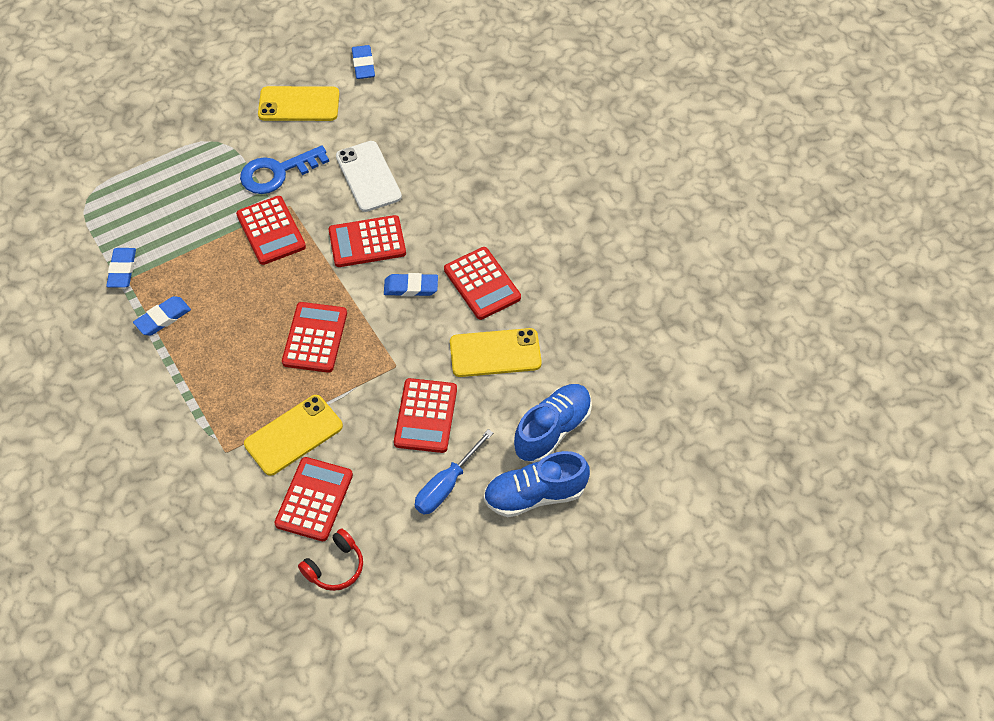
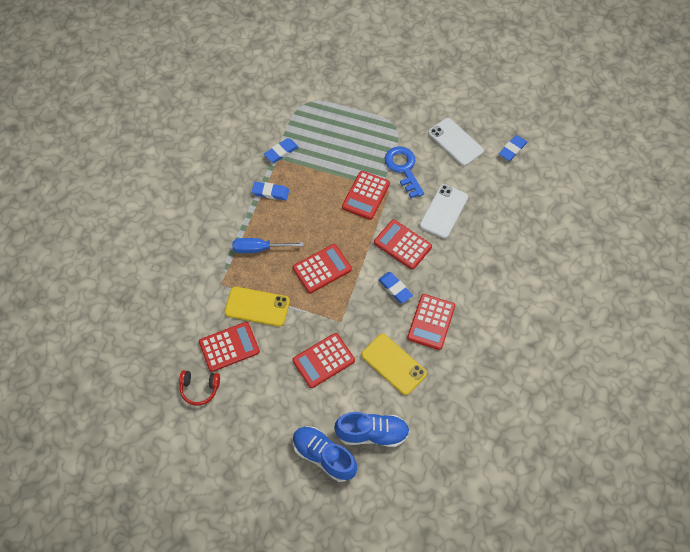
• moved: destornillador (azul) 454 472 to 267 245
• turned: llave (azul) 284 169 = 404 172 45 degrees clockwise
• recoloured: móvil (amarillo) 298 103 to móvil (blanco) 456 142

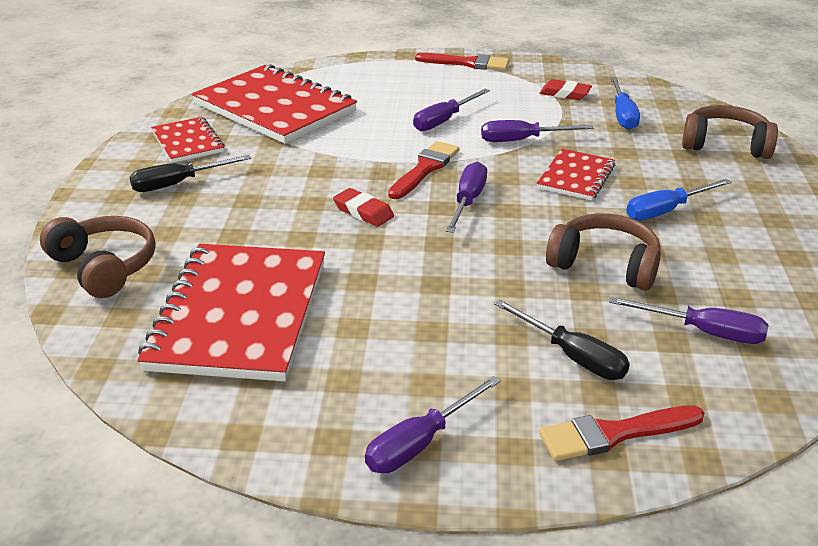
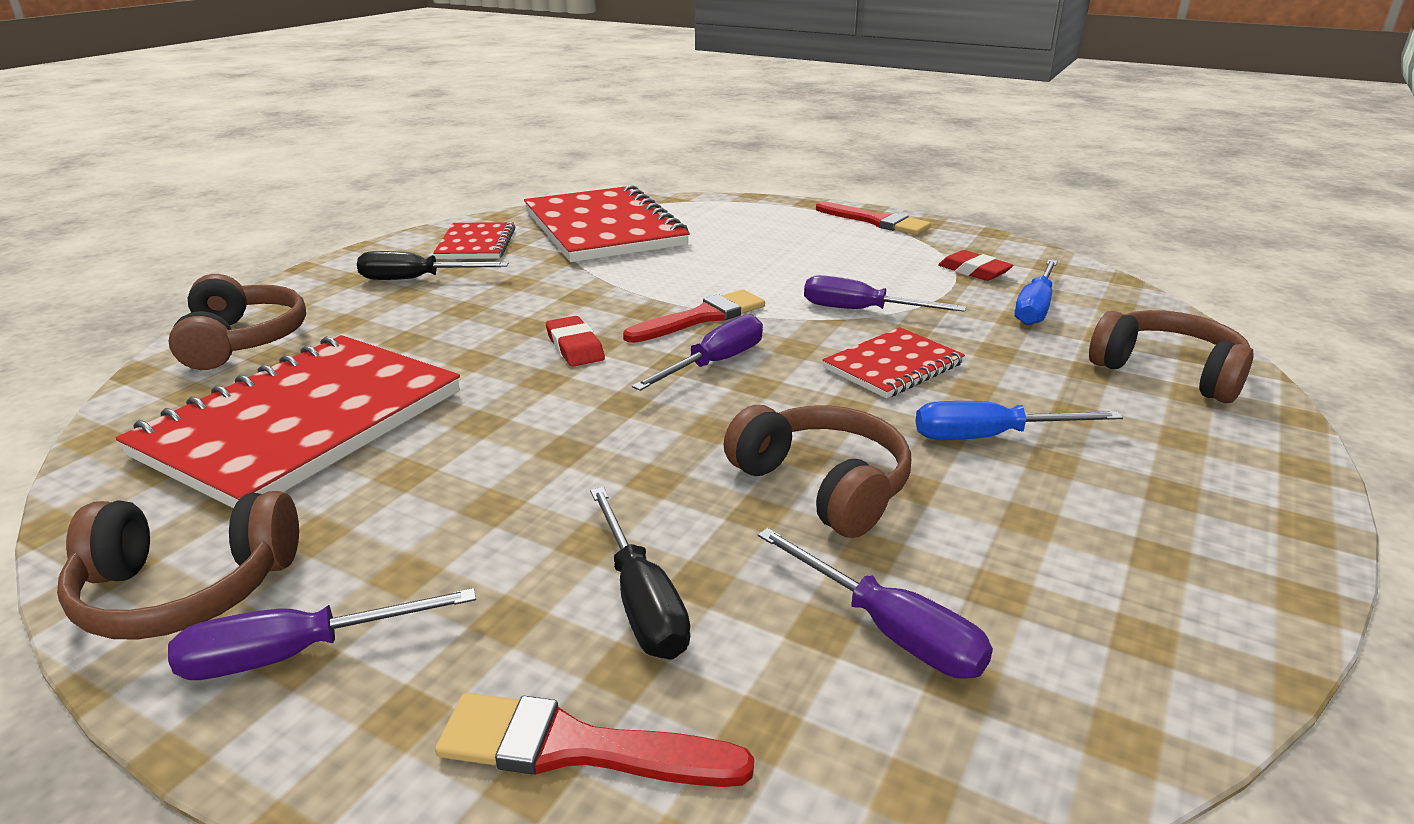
• added: auriculares (marrón) 178 565
• removed: destornillador (morado) 451 110

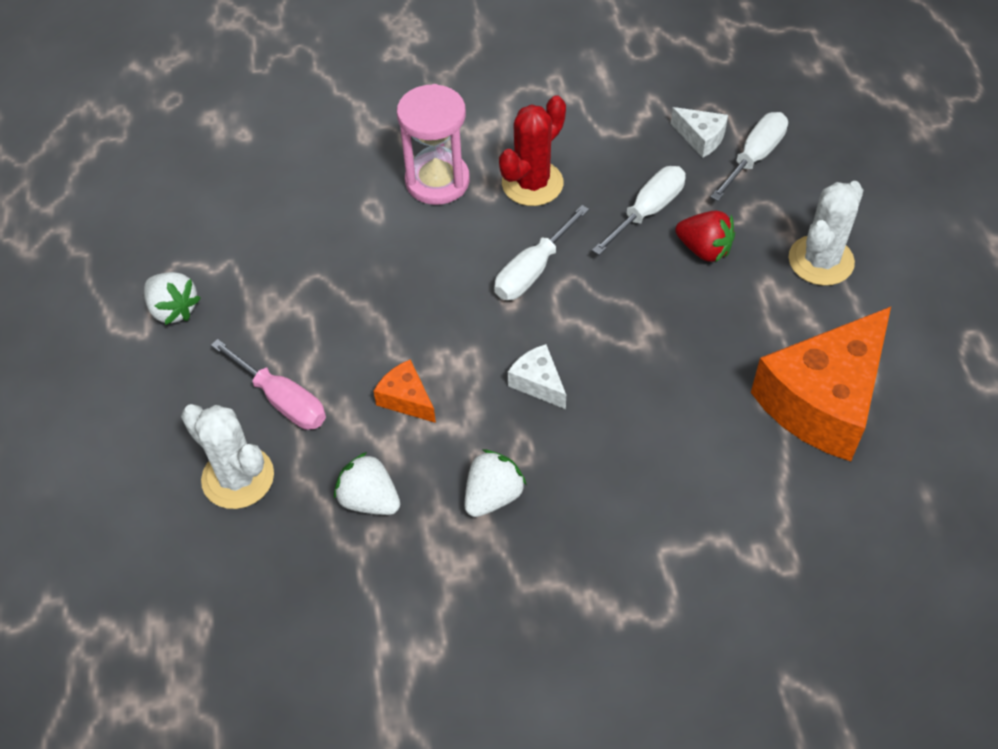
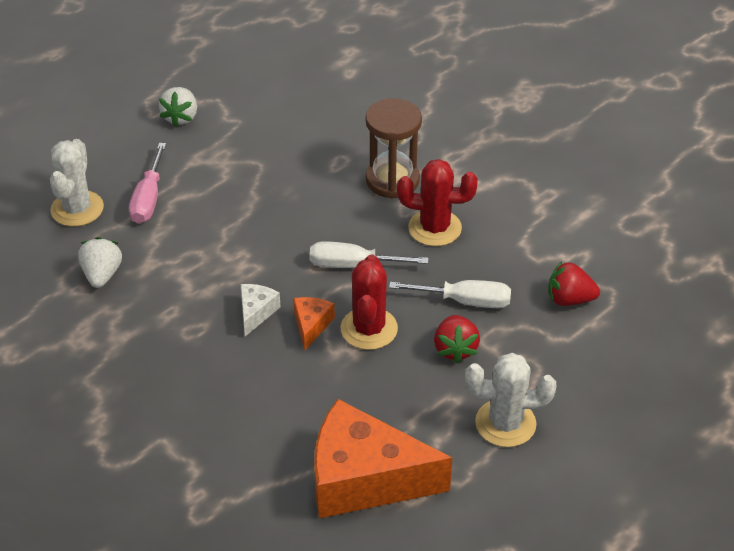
• moved: queso (naranja) 405 391 to 314 323
• added: cactus (rojo) 369 302
• recoloured: reloj de arena (rosa) 433 144 to reloj de arena (marrón) 394 148
• replaced: queso (blanco) 699 132 to fresa (rojo) 574 283
• removed: fresa (blanco) 496 483
• removed: destornillador (blanco) 749 156

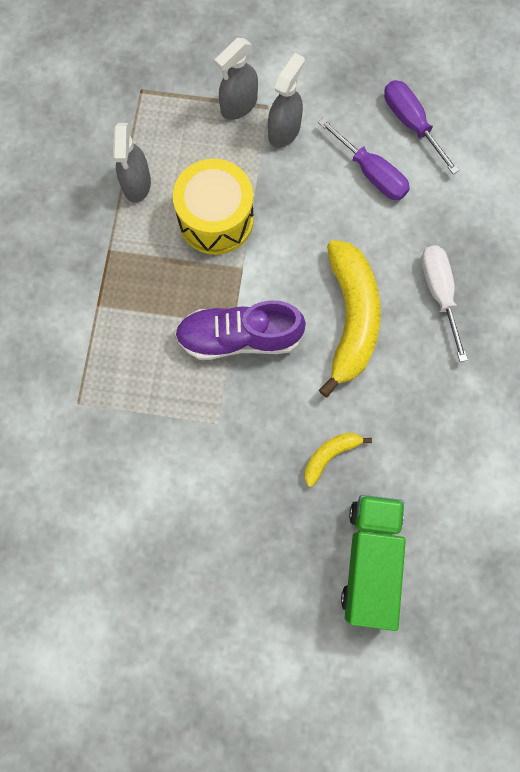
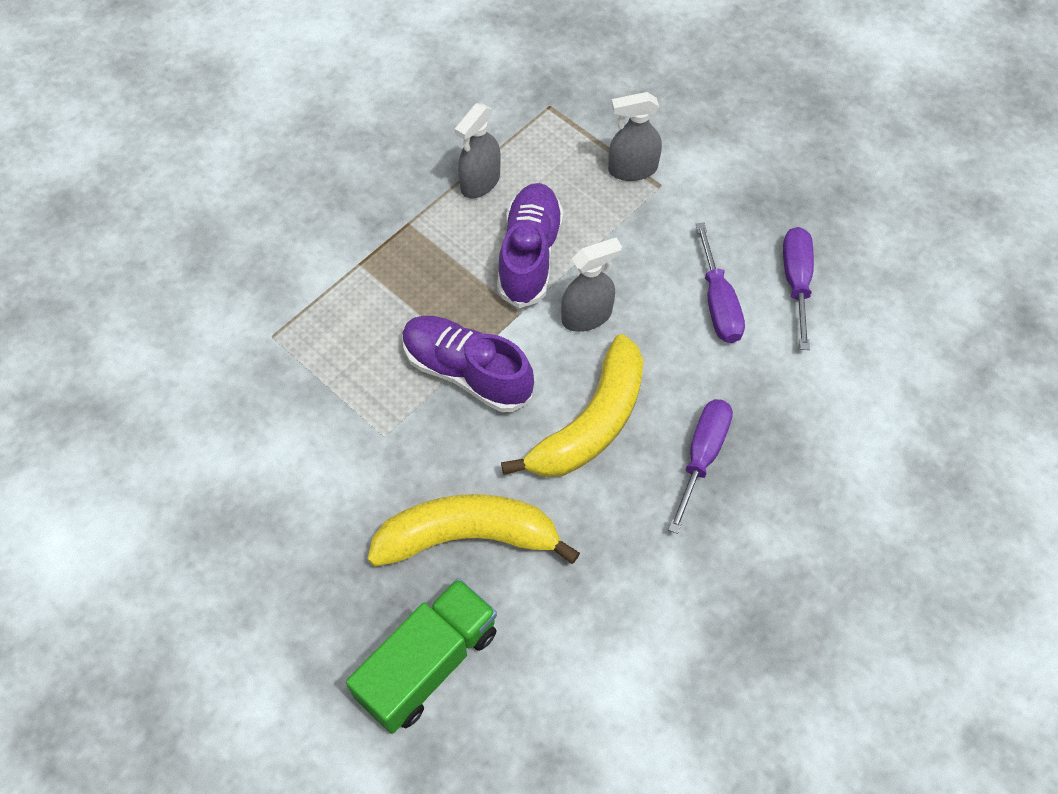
• resized: plátano (amarillo) 338 460 = 473 530 x2.10
• replaced: tambor (amarillo) 213 207 to zapato (morado) 530 245
• moved: pulverizador (gris) 286 100 to 591 284
• recoloured: destornillador (blanco) 444 303 to destornillador (morado) 700 466

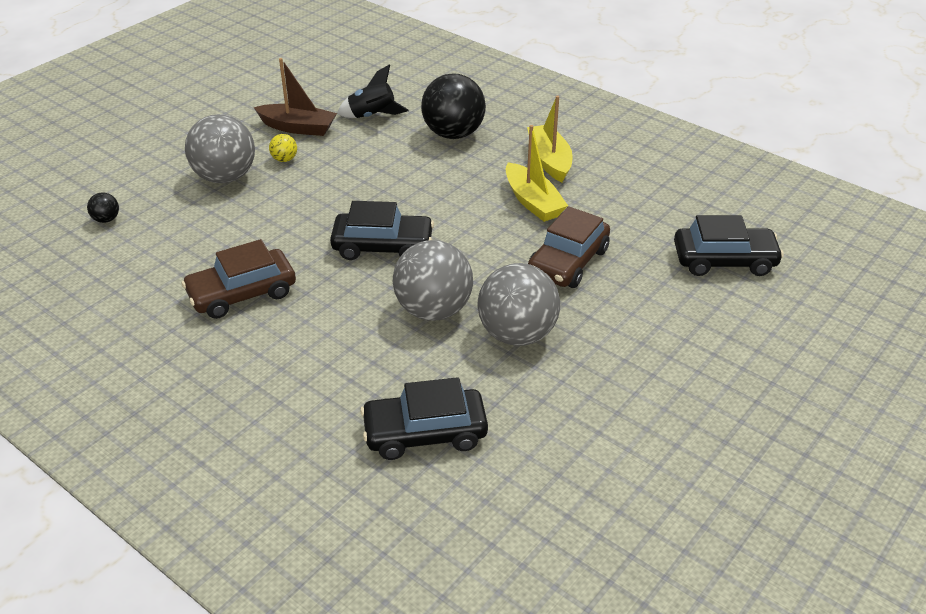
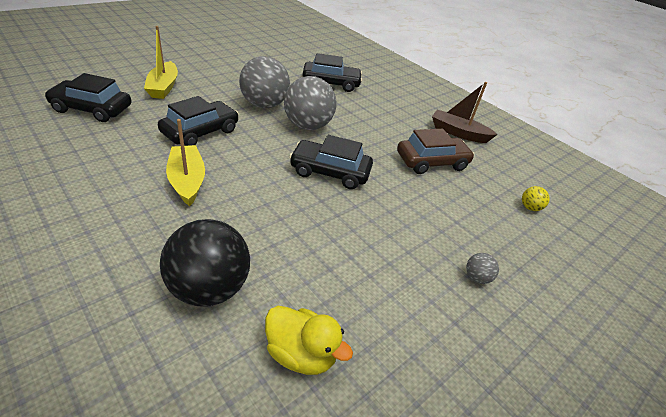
• moved: barco (amarillo) 549 138 to 161 62
• recoloured: coche (marrón) 569 247 to coche (negro) 198 121
• replaced: cohete (negro) 373 91 to pato (amarillo) 309 340
• moved: barco (marrón) 295 97 to 465 112
• resized: pelota (gris) 220 148 = 482 268 x0.42
• moved: pelota (amarillo) 283 148 to 536 198
• removed: pelota (negro) 103 208

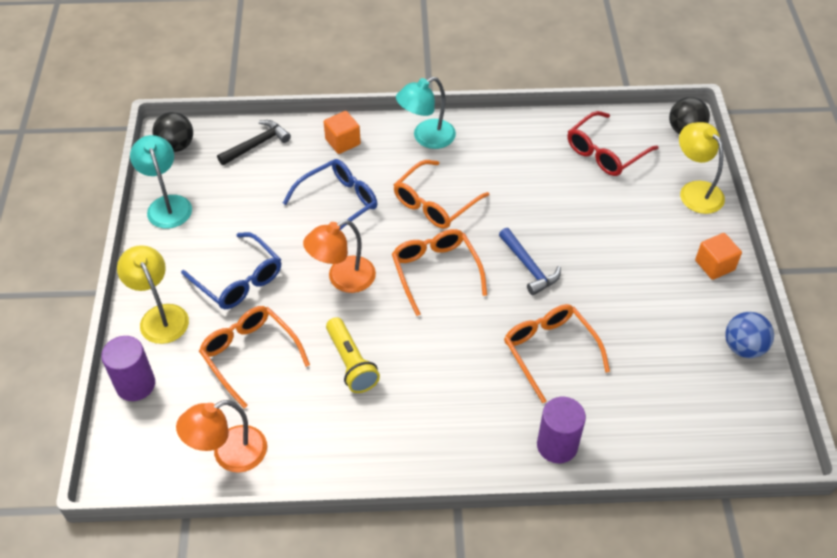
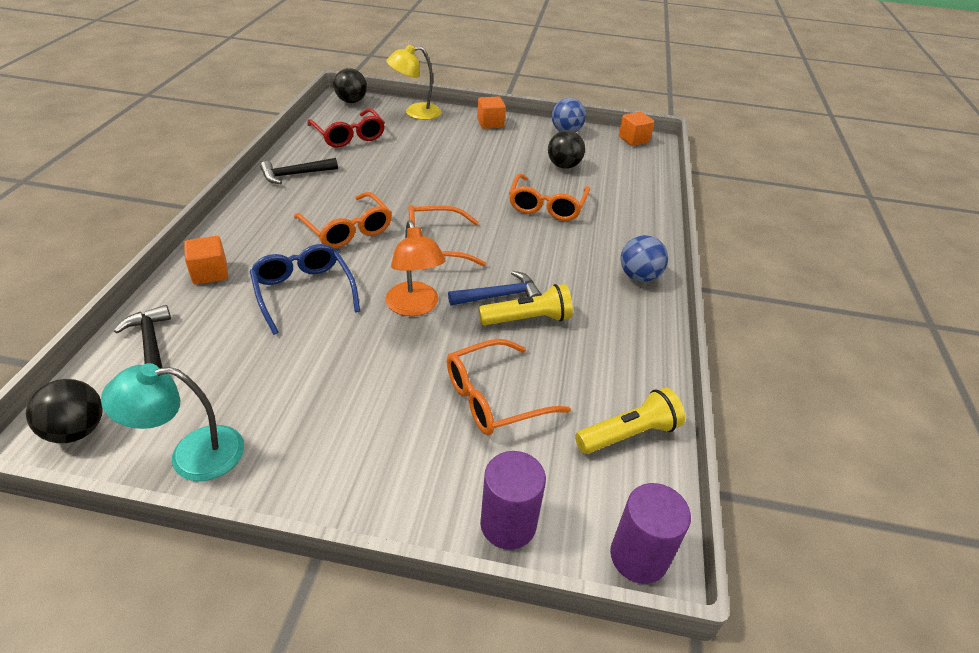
• added: martillo (negro) 299 171
• moved: martillo (azul) 530 261 to 495 288
• turned: gafas (naranja) 557 353 = 549 197 60 degrees counterclockwise
• added: pelota (negro) 566 149
• replaced: lámpara (naranja) 221 436 to lámpara de mano (amarillo) 630 420
• moved: cilindro (morado) 561 430 to 650 533
• added: cubo (naranja) 636 129
• added: pelota (azul) 644 258
• removed: lámpara (amarillo) 153 294
• removed: gafas (azul) 231 270
• removed: lámpara (turquesa) 426 113

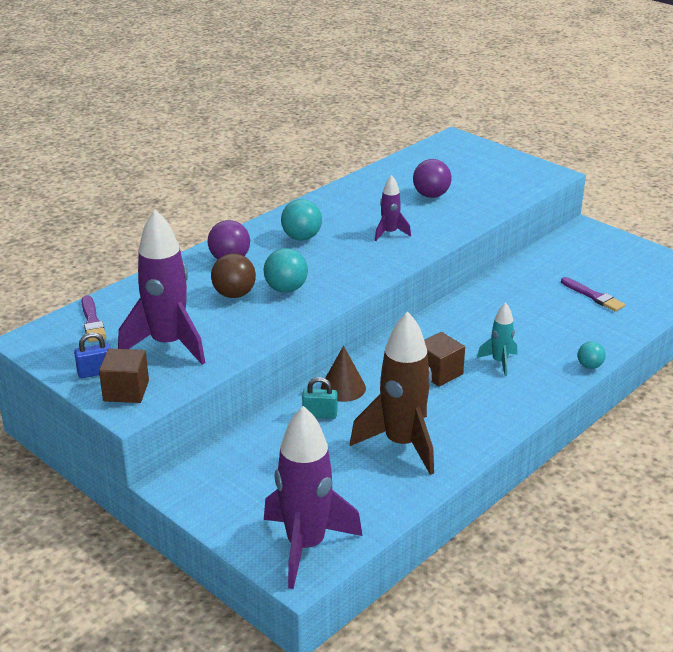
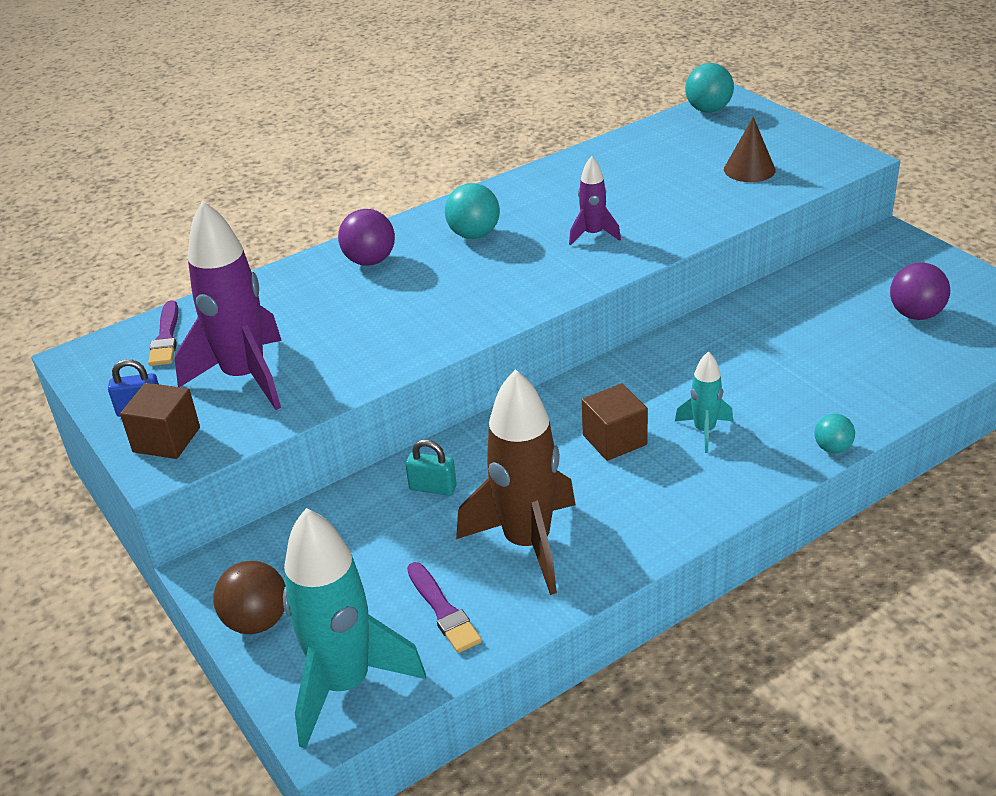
• moved: pelota (marrón) 233 275 to 249 597
• recoloured: cohete (morado) 313 497 to cohete (turquesa) 354 628
• moved: pincel (morado) 593 294 to 444 607
• moved: pelota (turquesa) 285 270 to 709 88
• moved: cono (marrón) 343 374 to 750 149
• moved: pelota (morado) 432 178 to 920 291

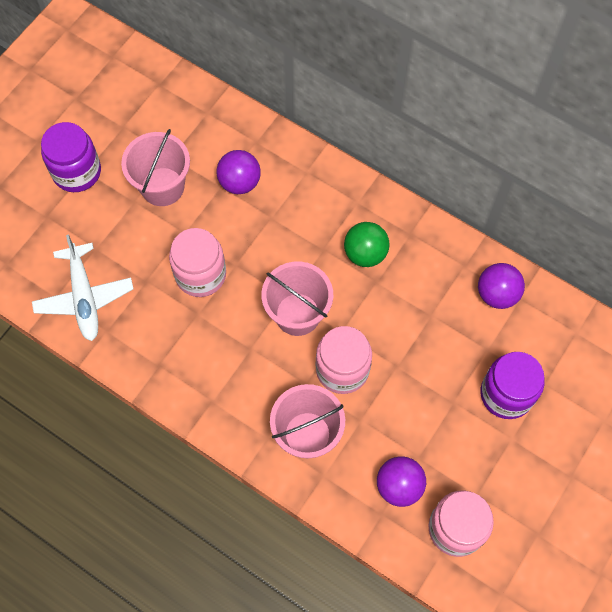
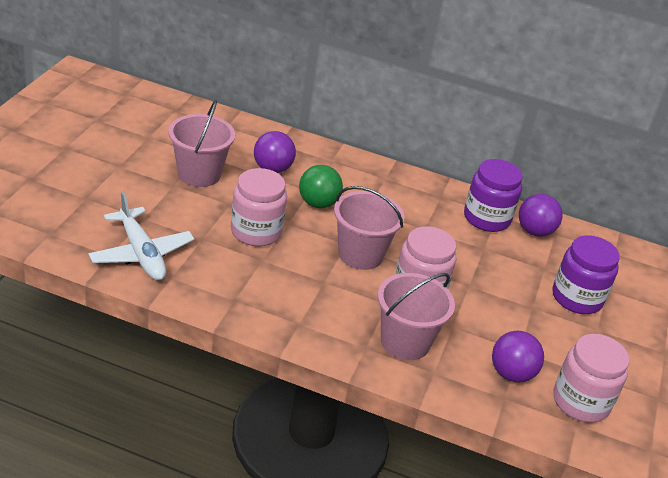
• moved: pelota (verde) 367 244 to 321 186
• moved: tarro (morado) 71 157 to 493 195

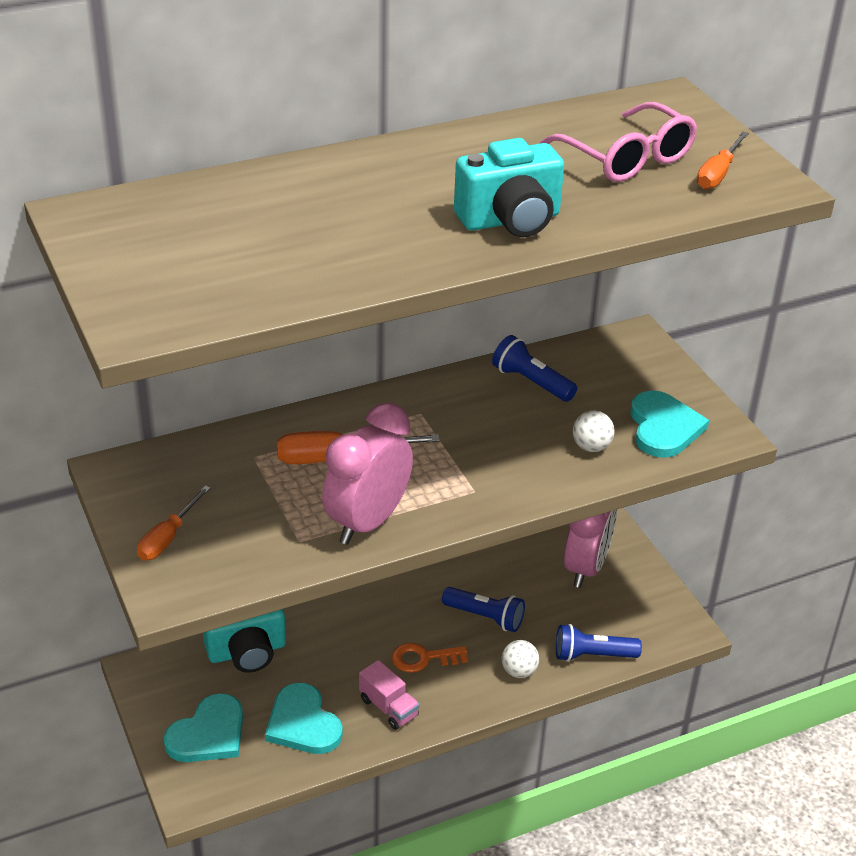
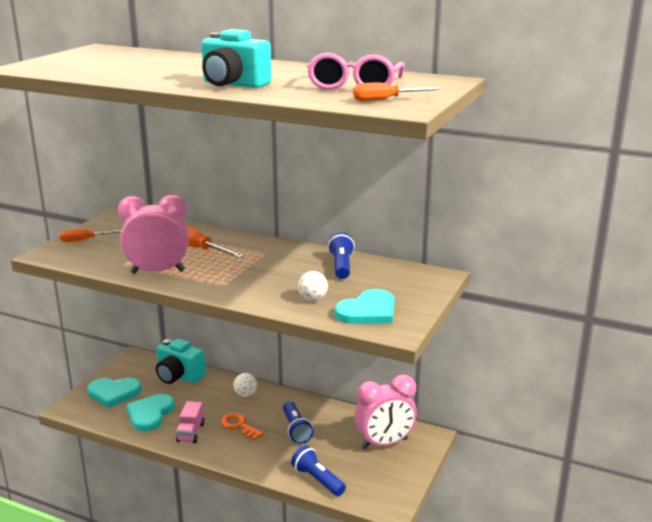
• moved: pelota (blanco) 520 659 to 245 385

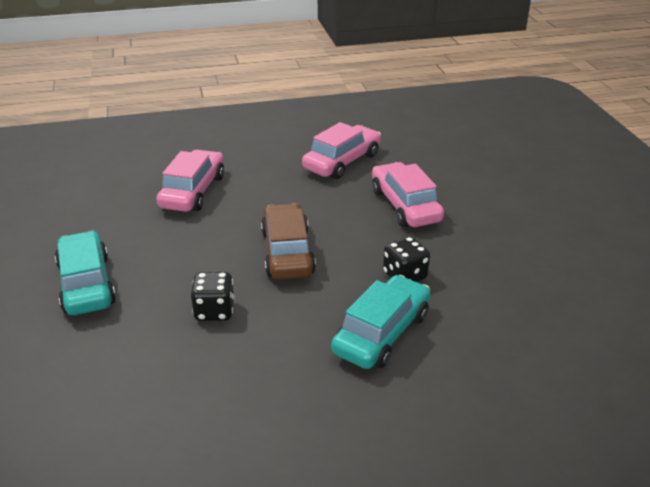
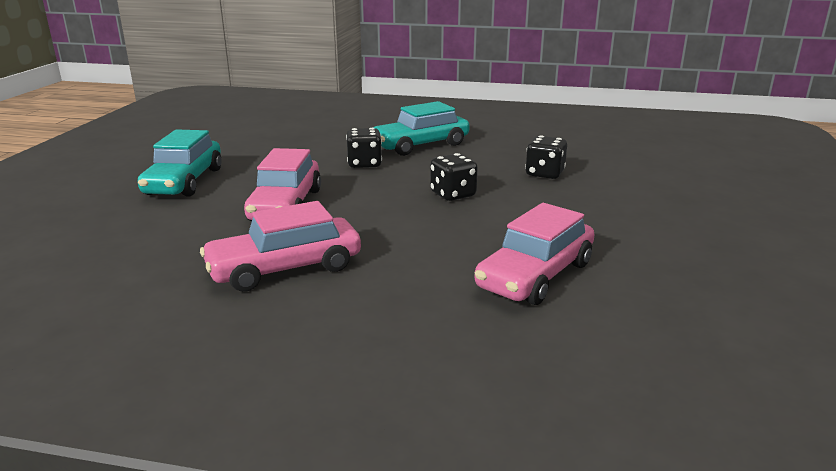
• moved: coche (turquesa) 85 273 to 180 163
• replaced: coche (marrón) 288 241 to dado (negro) 454 177

